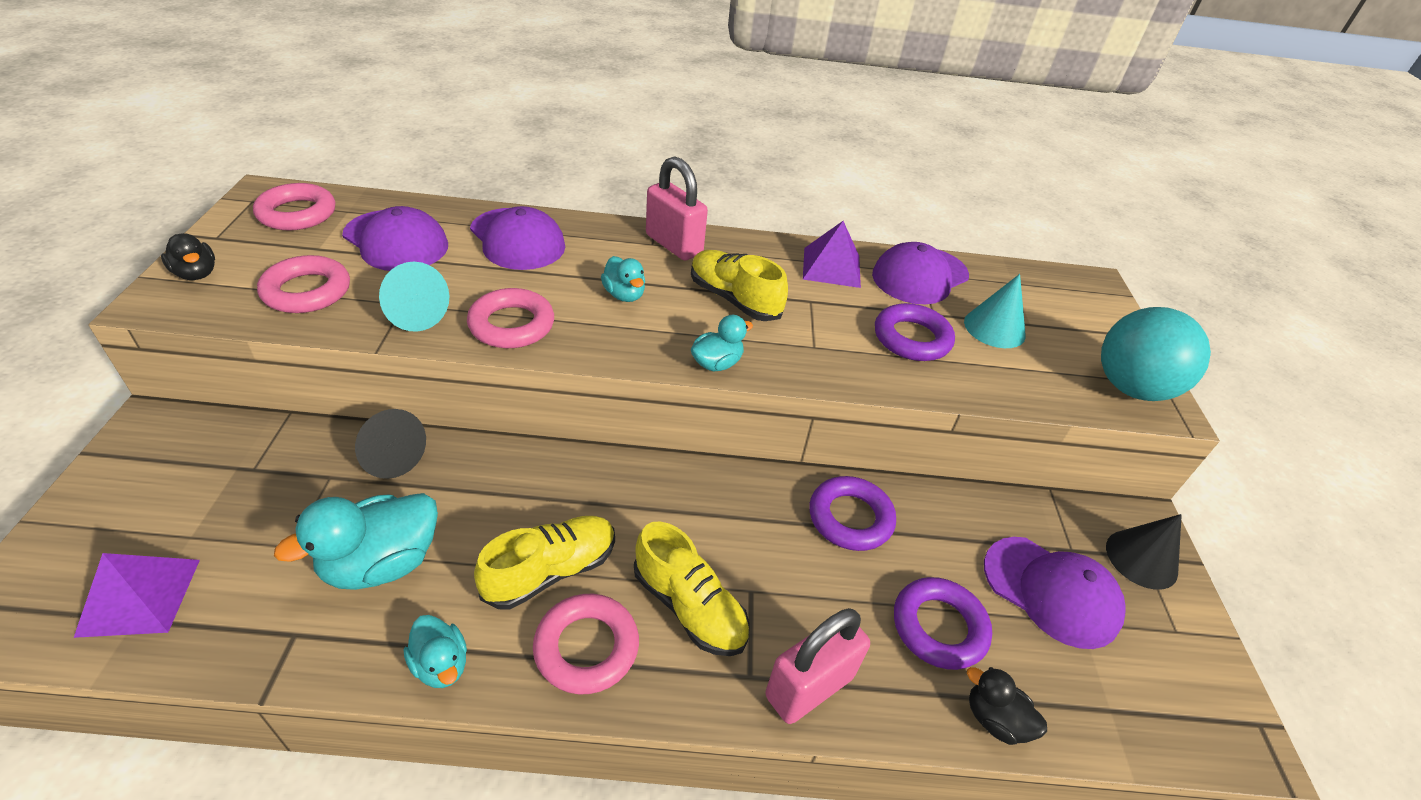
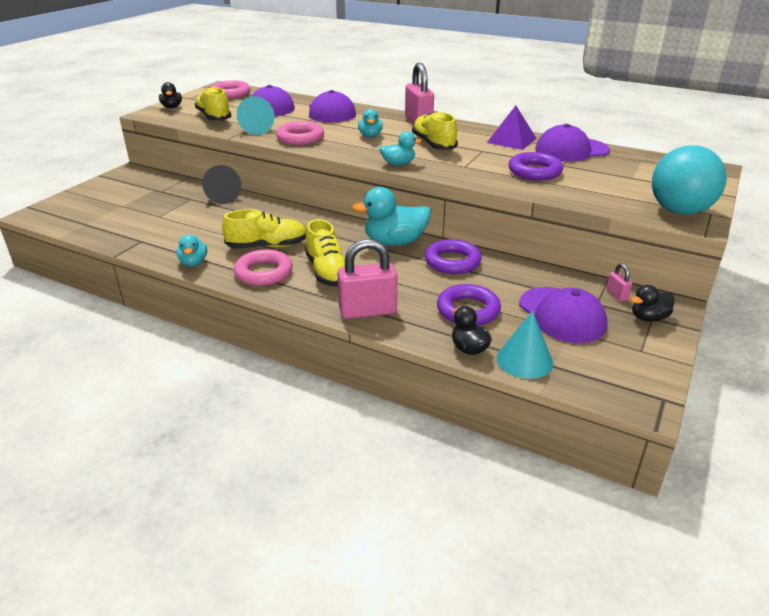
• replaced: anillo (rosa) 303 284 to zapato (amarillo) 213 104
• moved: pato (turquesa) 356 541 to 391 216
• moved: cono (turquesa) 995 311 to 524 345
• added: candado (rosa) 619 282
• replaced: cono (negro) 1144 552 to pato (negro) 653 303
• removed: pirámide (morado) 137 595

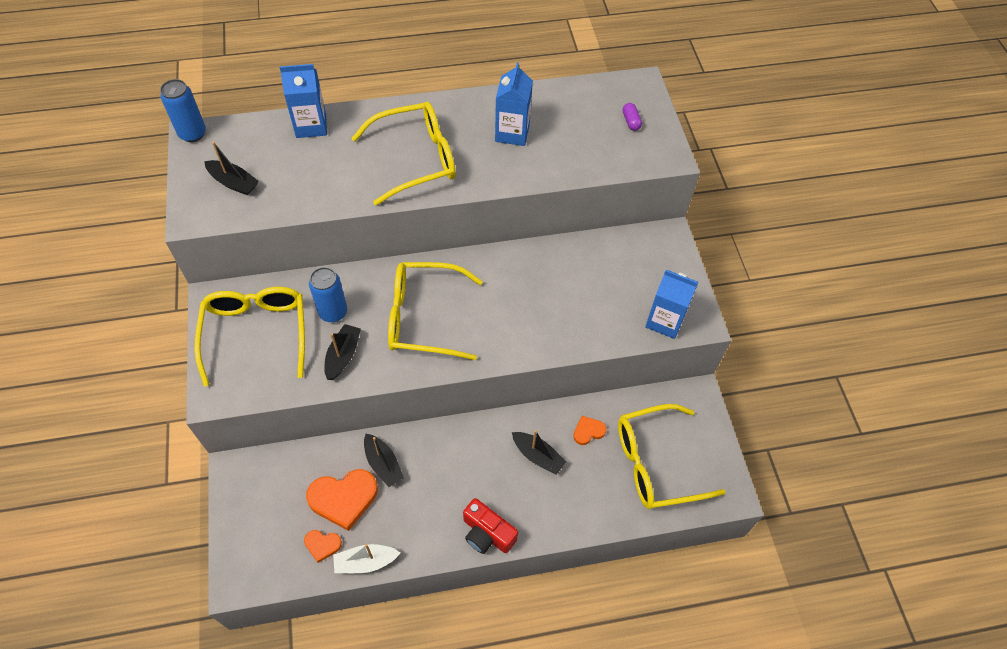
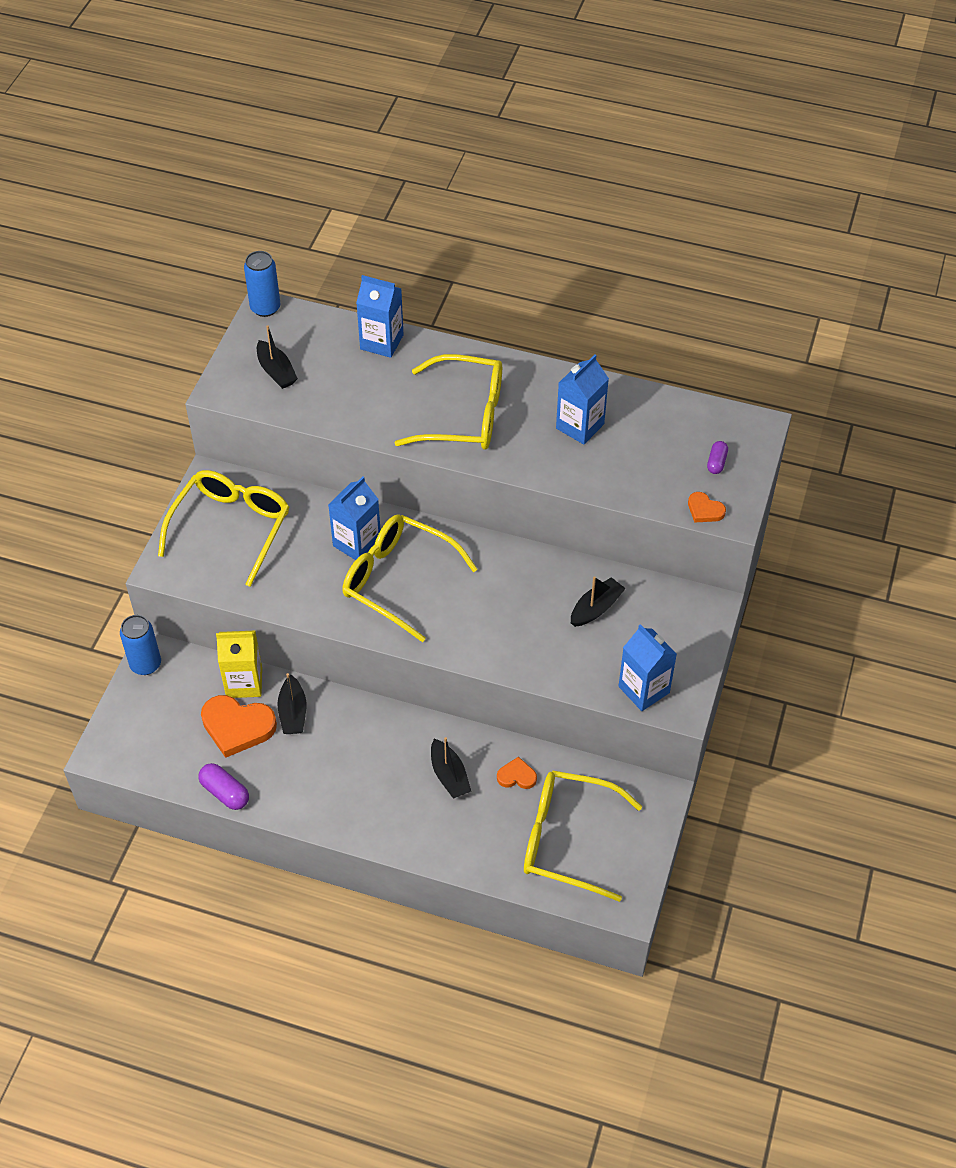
• moved: lata (azul) 328 294 to 140 645
• replaced: barco (blanco) 366 558 to cápsula (morado) 224 786
• added: cartón de leche (amarillo) 239 664
• added: cartón de leche (azul) 354 518
• moved: barco (negro) 342 352 to 598 601
• moved: corazón (naranja) 323 546 to 707 507
• removed: cámara (rojo) 490 526

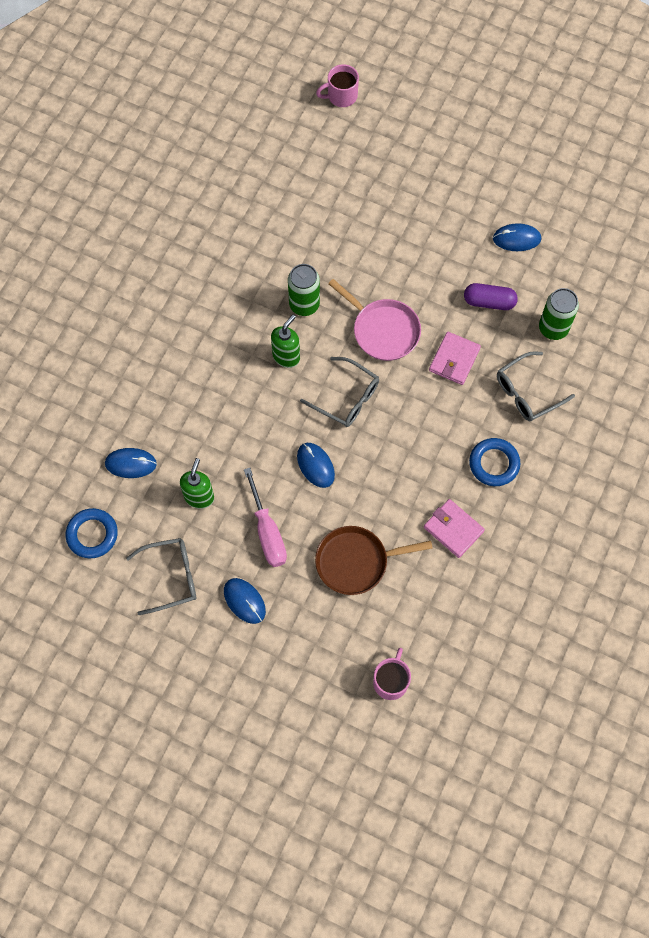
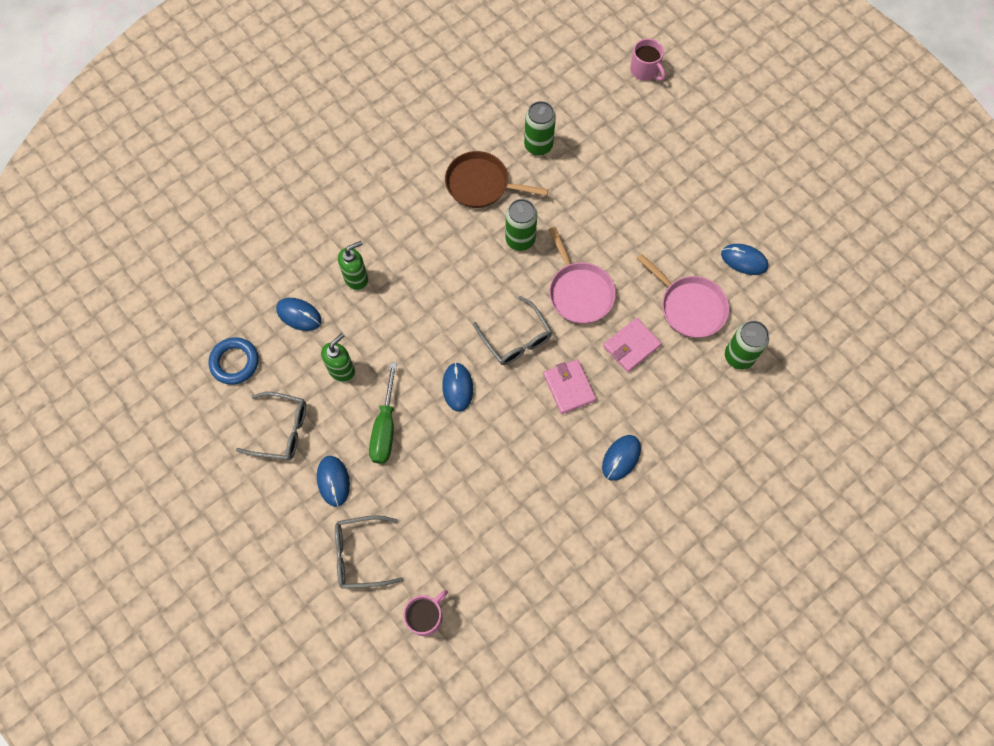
• moved: gafas (gris) 536 386 to 369 552
• moved: dispensador de jabón (verde) 285 341 to 353 266
• recoloured: destornillador (rosa) 265 517 to destornillador (verde) 383 413
• moved: sartén (marrón) 374 560 to 496 179
• added: lata (verde) 540 128
• moved: cartera (rosa) 454 528 to 569 386
• replaced: anillo (azul) 494 462 to ratón (azul) 621 458
• turned: taza (rosa) 337 85 = 648 59 135 degrees counterclockwise
• replaced: cápsula (morado) 491 296 to sartén (rosa) 683 296

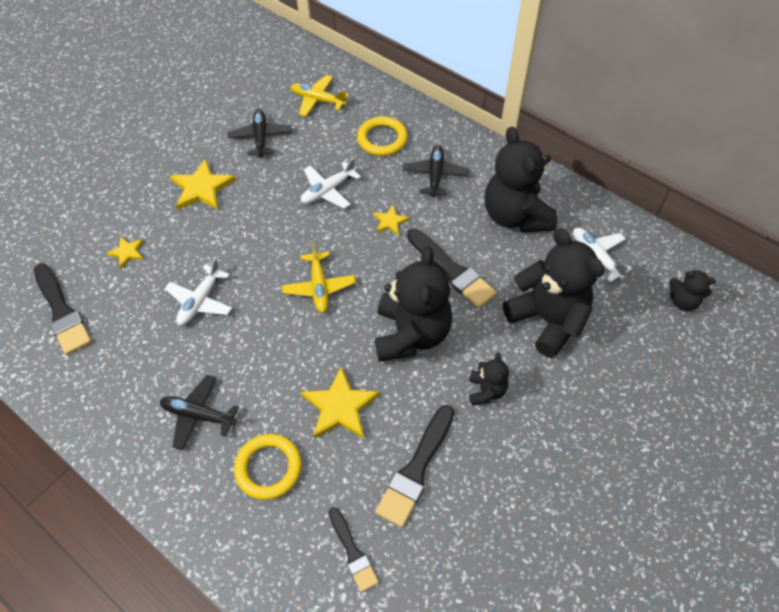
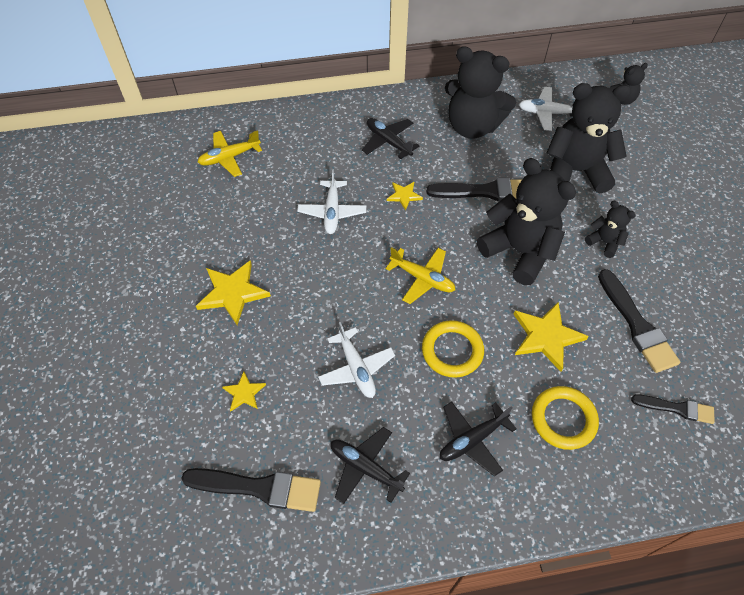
• moved: avión (negro) 260 133 to 370 465
• moved: anillo (amarillo) 382 136 to 453 349

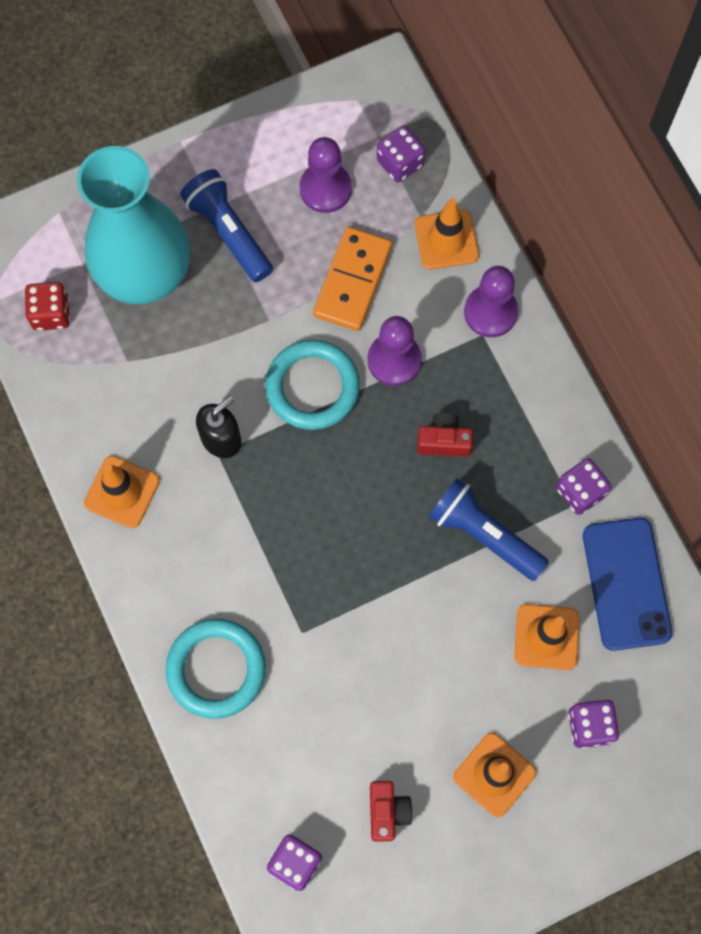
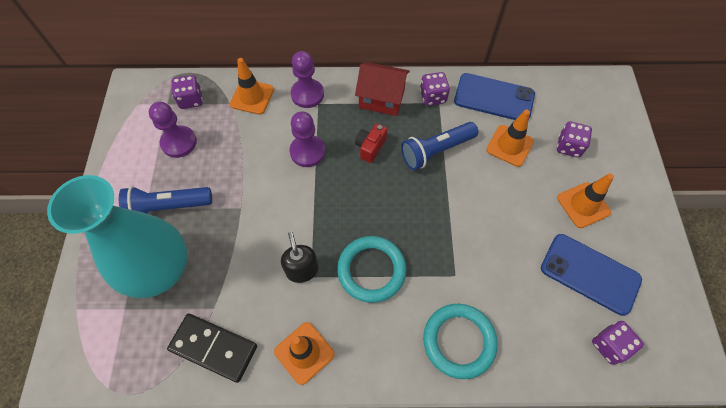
• added: ficha de dominó (negro) 212 348
• moved: anillo (turquesa) 312 385 to 372 269
• added: casa (rojo) 382 89
• replaced: cámara (rojo) 391 811 to móvil (azul) 591 275
• removed: dado (rojo) 47 306
• removed: ficha de dominó (naranja) 352 279

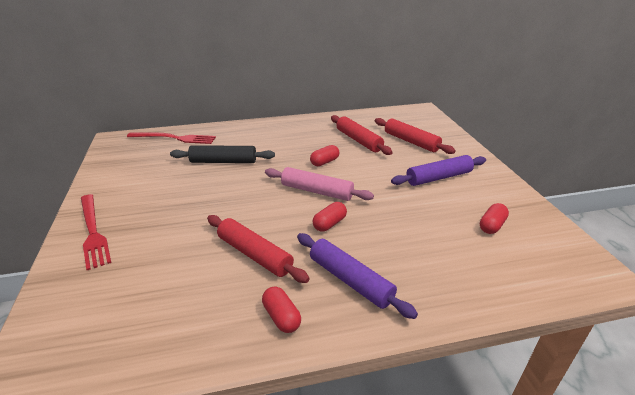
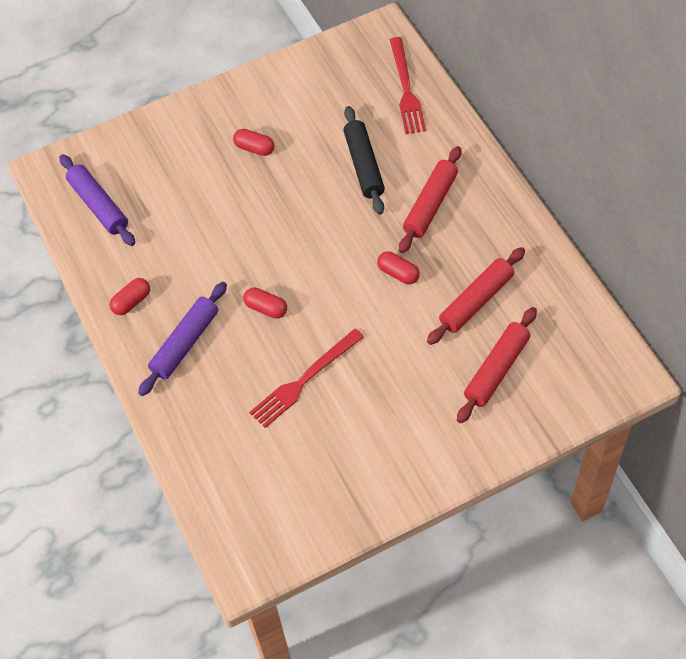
• moved: rodillo (morado) 438 170 to 97 200
• moved: cápsula (rojo) 494 218 to 253 142
• moved: tenedor (rojo) 96 232 to 306 378
• moved: rodillo (rojo) 258 249 to 430 199
• removed: rodillo (rosa) 319 184

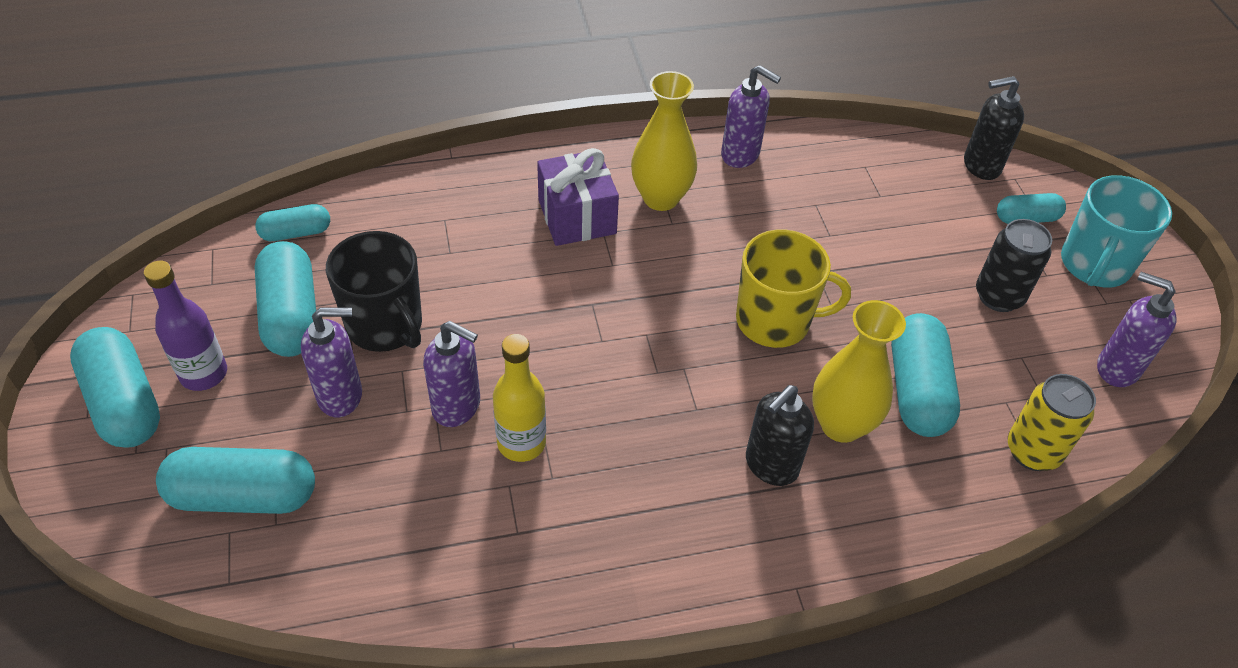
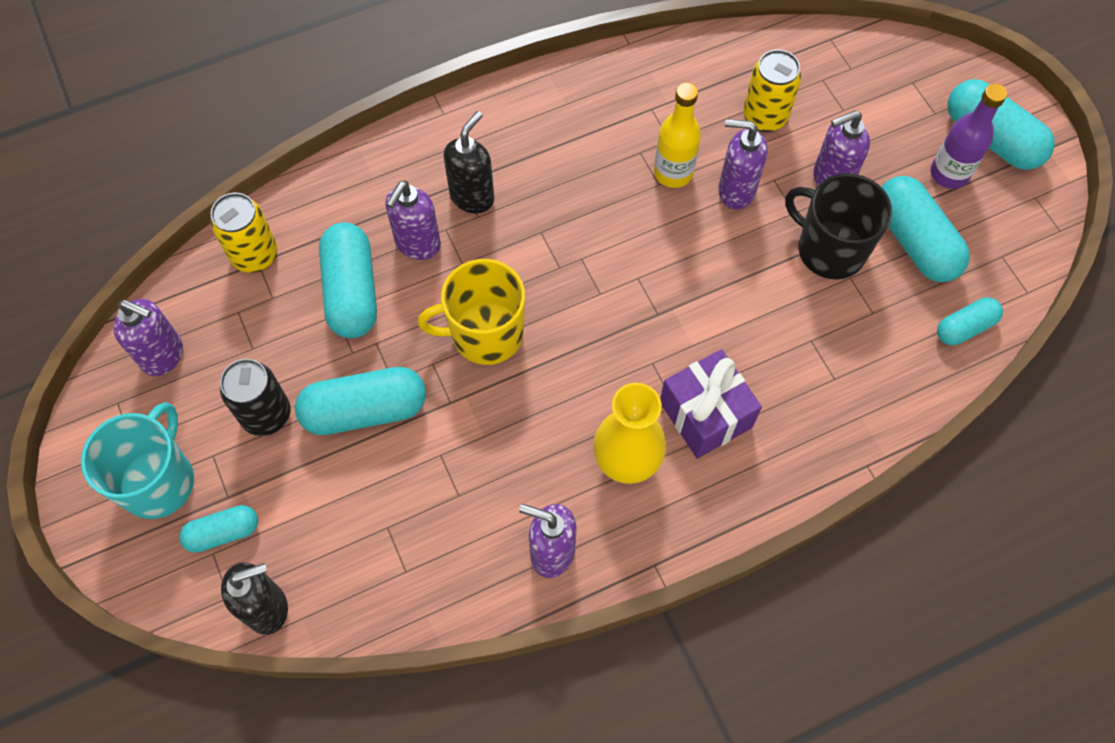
• moved: cápsula (turquesa) 235 480 to 360 401
• replaced: florero (amarillo) 859 371 to dispensador de jabón (morado) 413 220
• added: lata (amarillo) 772 90

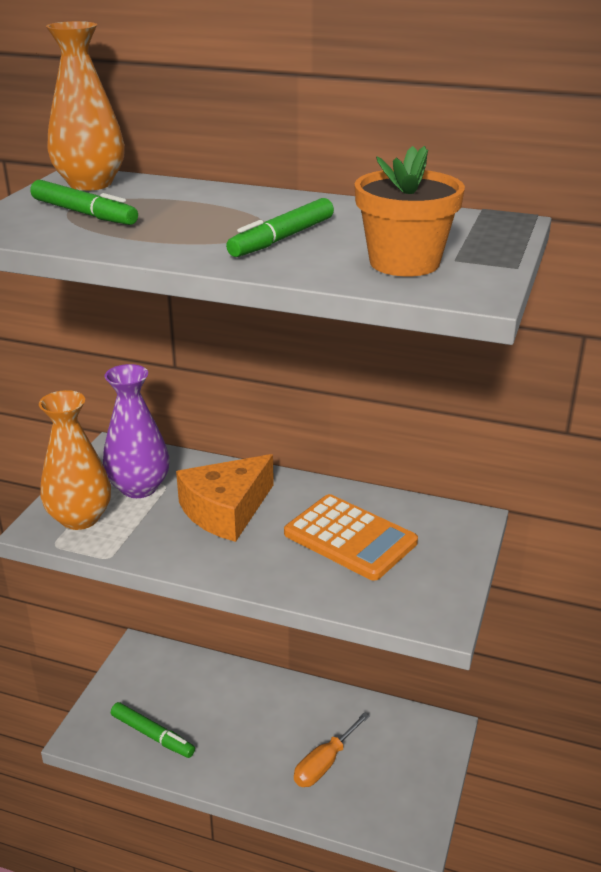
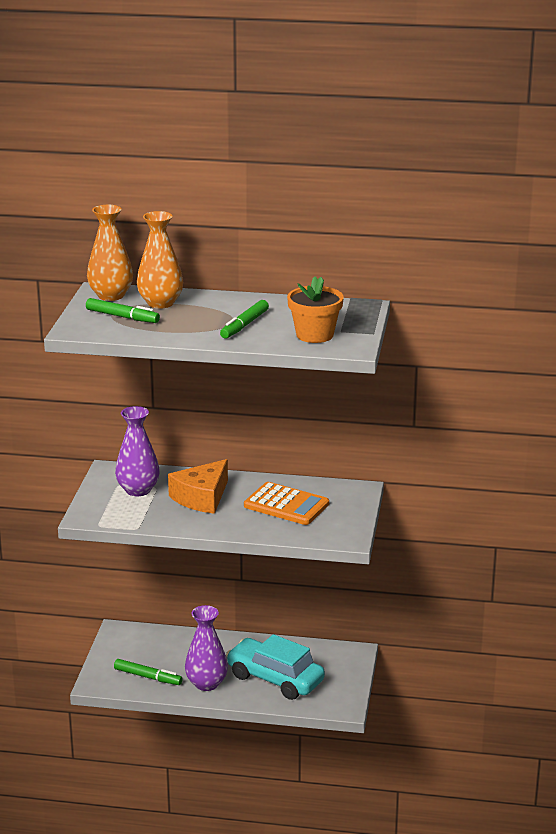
• moved: florero (naranja) 75 460 to 160 260
• added: florero (morado) 206 648
• replaced: destornillador (naranja) 332 749 to coche (turquesa) 275 667

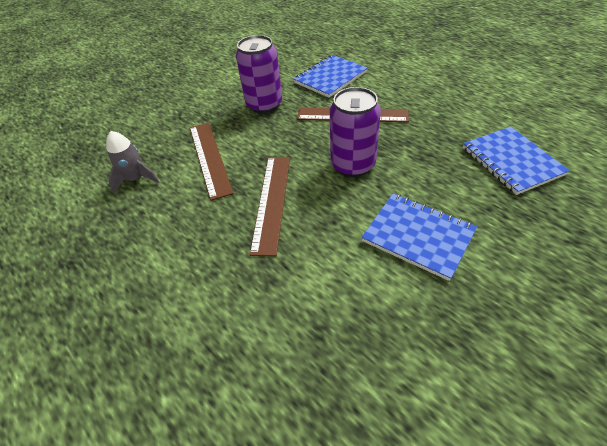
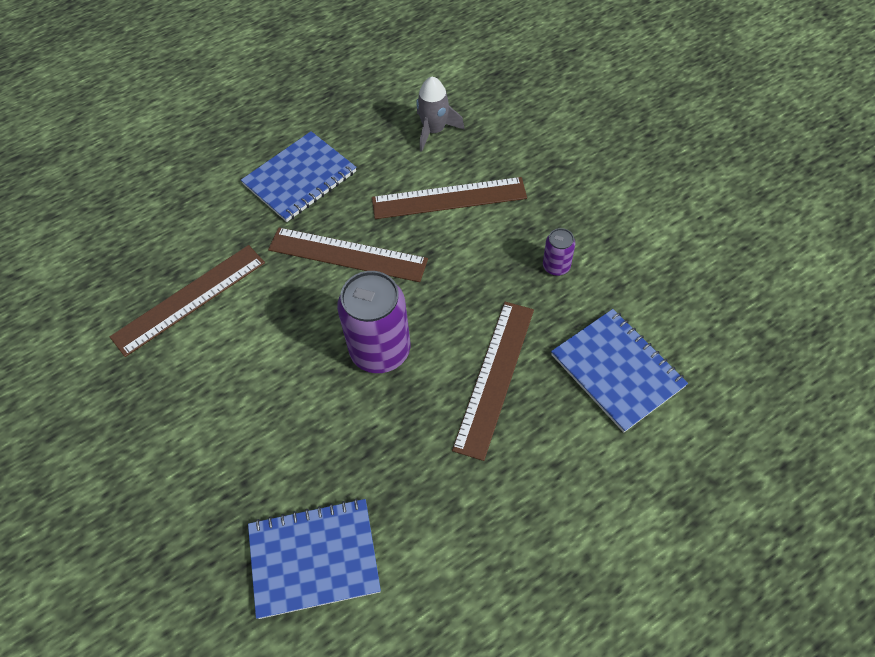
• added: regla (marrón) 187 301
• moved: cuaderno (azul) 419 237 to 298 176
• resized: lata (morado) 259 74 = 559 252 x0.48

